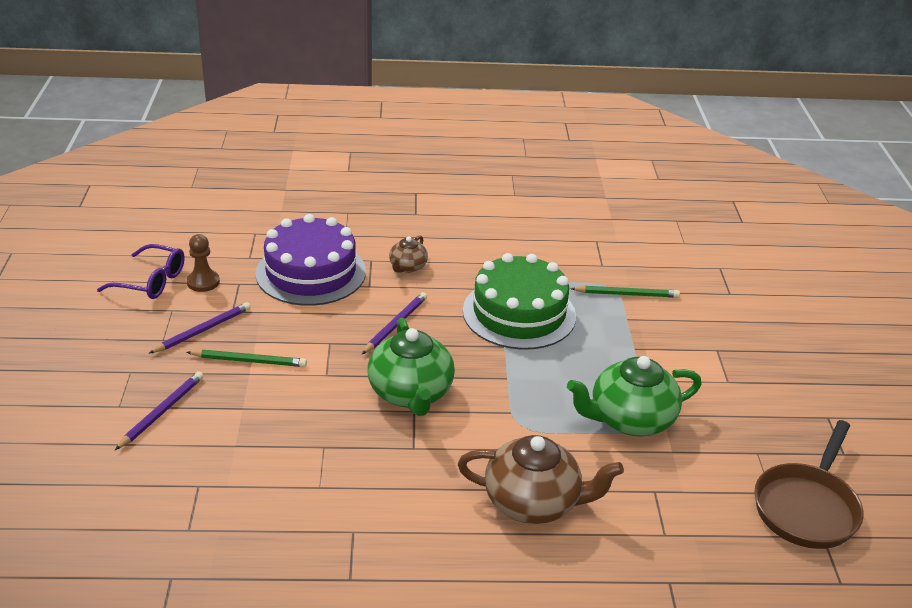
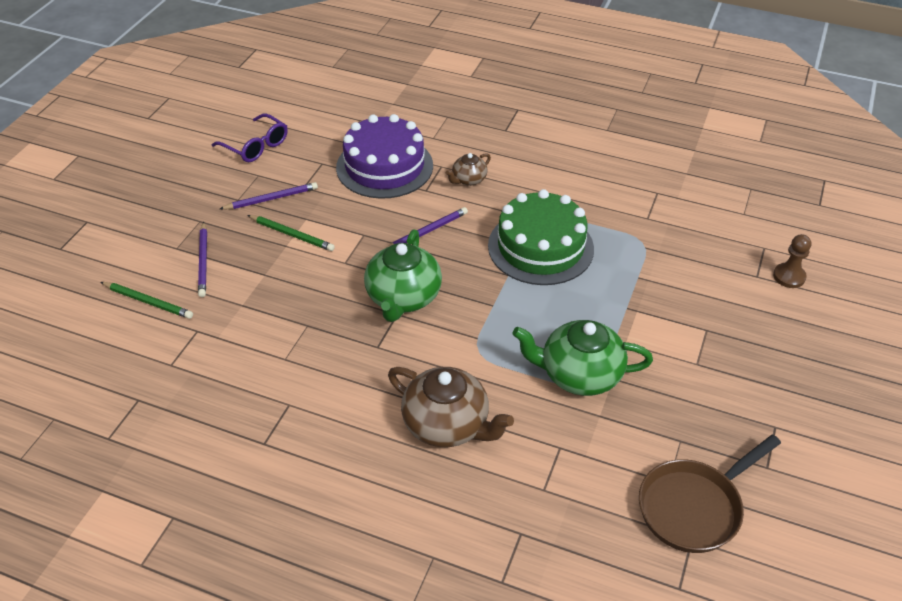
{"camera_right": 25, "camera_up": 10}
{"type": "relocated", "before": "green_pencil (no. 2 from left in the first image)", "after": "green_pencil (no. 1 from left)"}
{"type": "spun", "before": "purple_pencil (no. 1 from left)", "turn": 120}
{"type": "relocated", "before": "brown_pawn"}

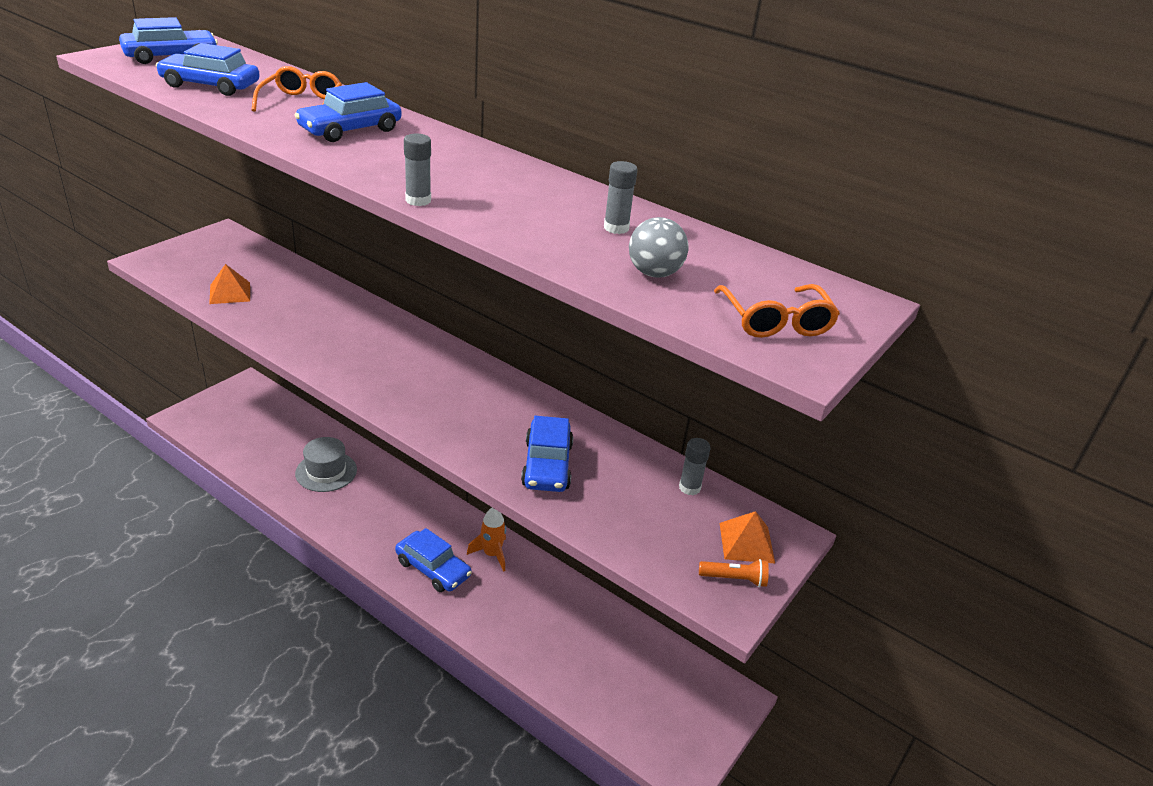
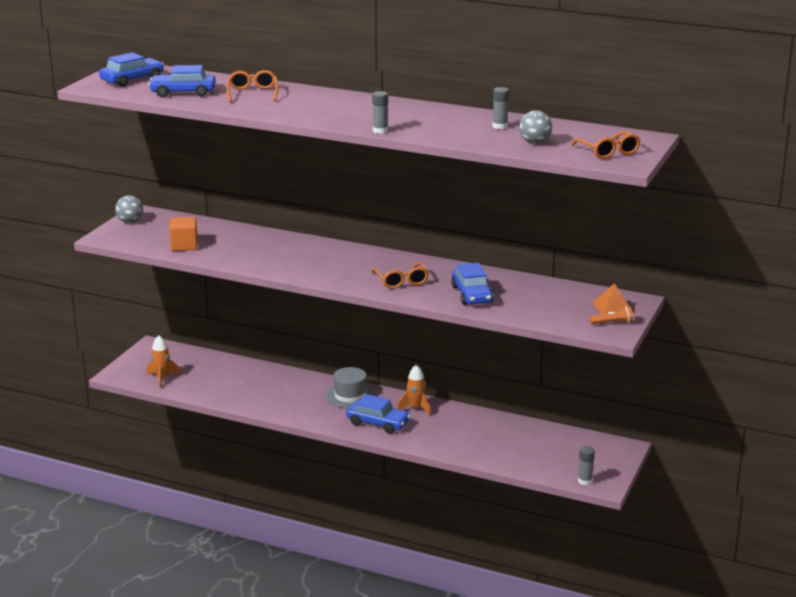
{"camera_right": -10, "camera_up": -10}
{"type": "appeared", "after": "grey_ball (no. 1 from left)"}
{"type": "appeared", "after": "orange_rocket (no. 1 from left)"}
{"type": "exchanged", "before": "orange_pyramid (no. 1 from left)", "after": "orange_cube"}
{"type": "relocated", "before": "grey_hat"}
{"type": "appeared", "after": "orange_glasses (no. 2 from left)"}
{"type": "relocated", "before": "grey_glue_stick (no. 3 from left)"}
{"type": "missing", "before": "blue_car (no. 3 from left)"}

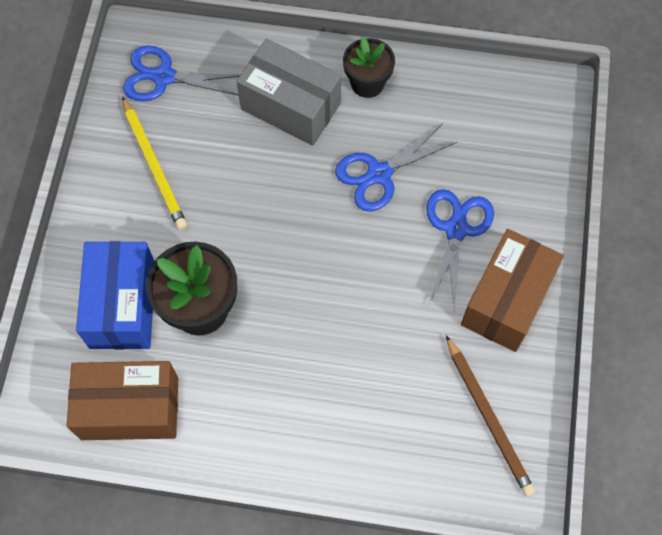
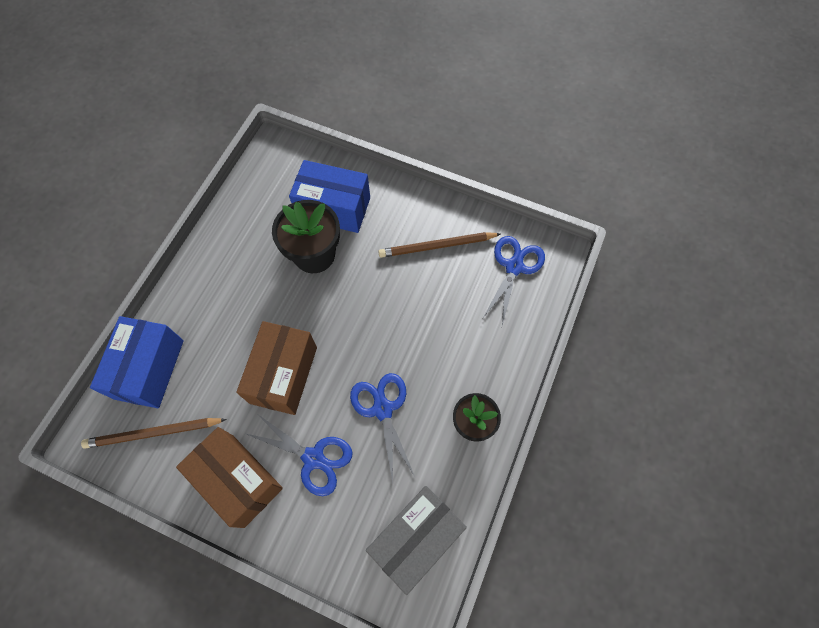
{"camera_right": 105, "camera_up": 0}
{"type": "appeared", "after": "blue_box (no. 1 from left)"}
{"type": "relocated", "before": "brown_box (no. 1 from left in the first image)", "after": "brown_box (no. 2 from left)"}
{"type": "relocated", "before": "grey_box"}
{"type": "colour", "before": "yellow_pencil", "after": "brown_pencil (no. 2 from left)"}

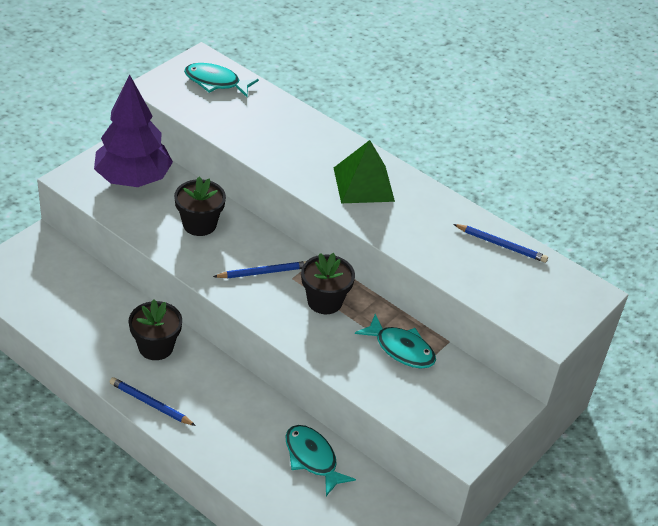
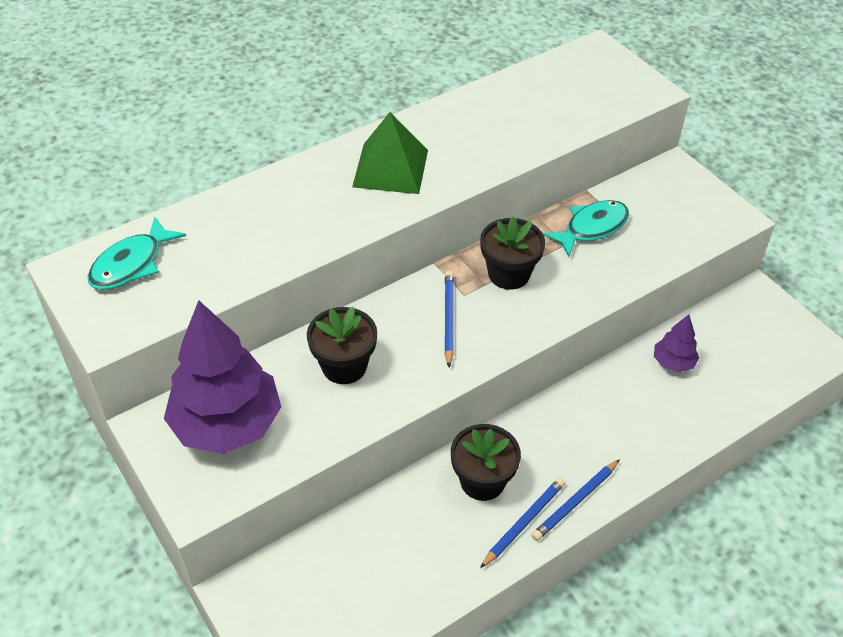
{"camera_right": -70, "camera_up": 5}
{"type": "relocated", "before": "blue_pencil (no. 3 from left in the first image)", "after": "blue_pencil (no. 2 from left)"}
{"type": "exchanged", "before": "turquoise_fish (no. 2 from left)", "after": "purple_tree (no. 2 from left)"}

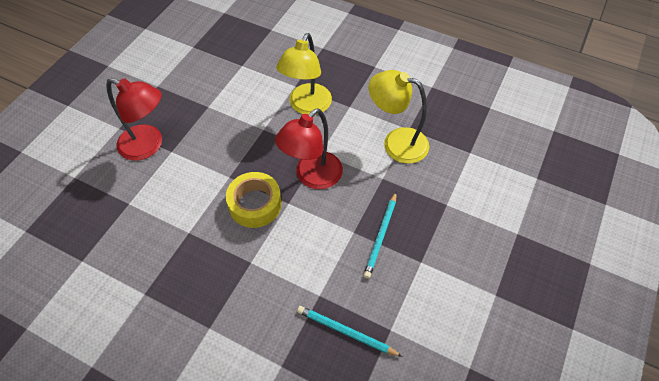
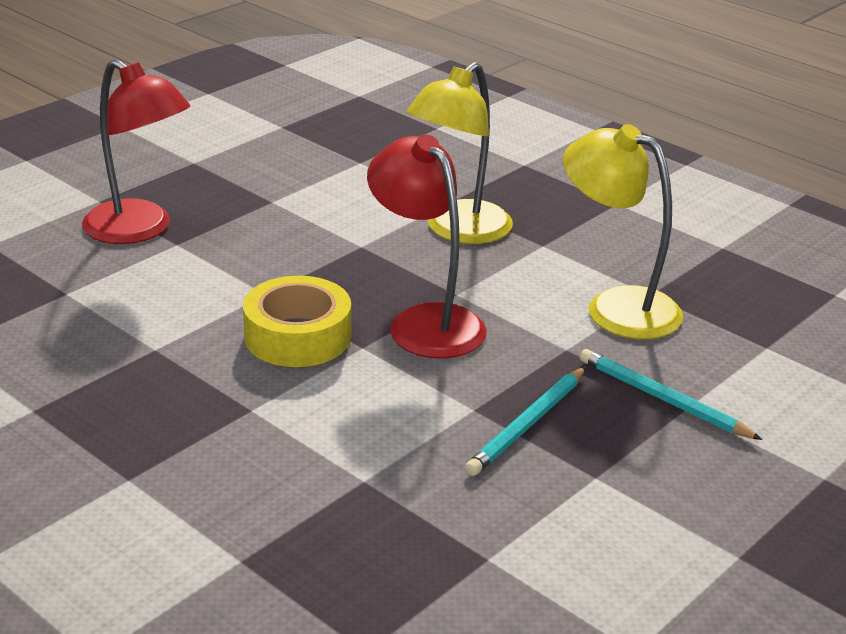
{"camera_right": 15, "camera_up": -25}
{"type": "spun", "before": "red_lamp (no. 2 from left)", "turn": 90}
{"type": "relocated", "before": "turquoise_pencil (no. 1 from left in the first image)", "after": "turquoise_pencil (no. 2 from left)"}

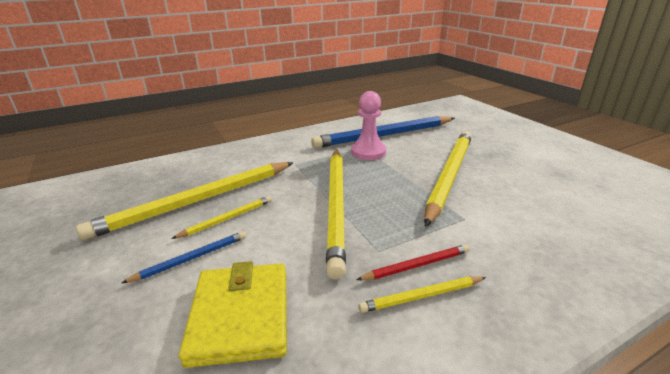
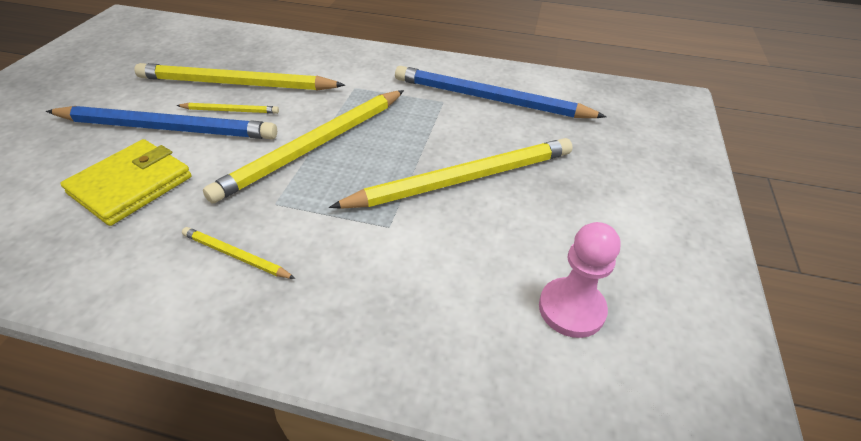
{"camera_right": 40, "camera_up": 15}
{"type": "size", "before": "blue_pencil (no. 1 from left)", "scale": 2.2}
{"type": "relocated", "before": "pink_pawn"}
{"type": "missing", "before": "red_pencil"}

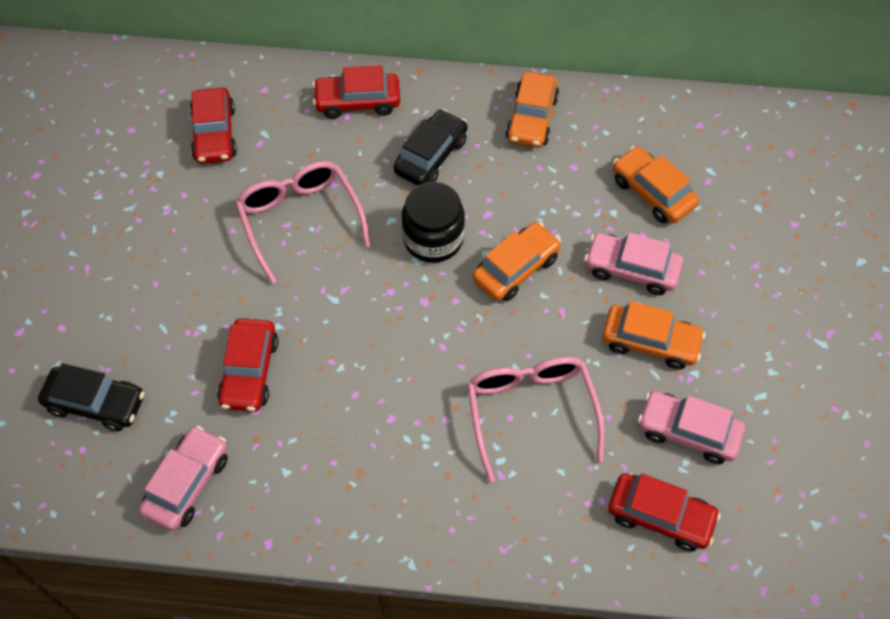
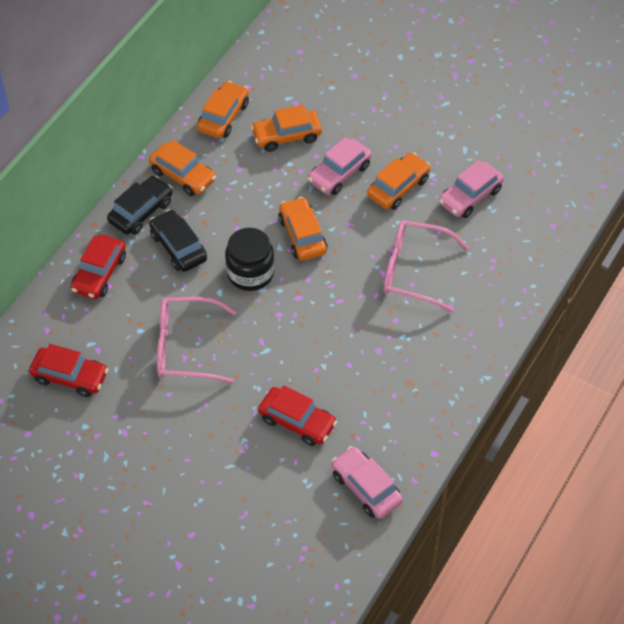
{"camera_right": -65, "camera_up": -5}
{"type": "relocated", "before": "black_car (no. 1 from left)"}
{"type": "appeared", "after": "orange_car (no. 2 from left)"}
{"type": "missing", "before": "red_car (no. 4 from left)"}

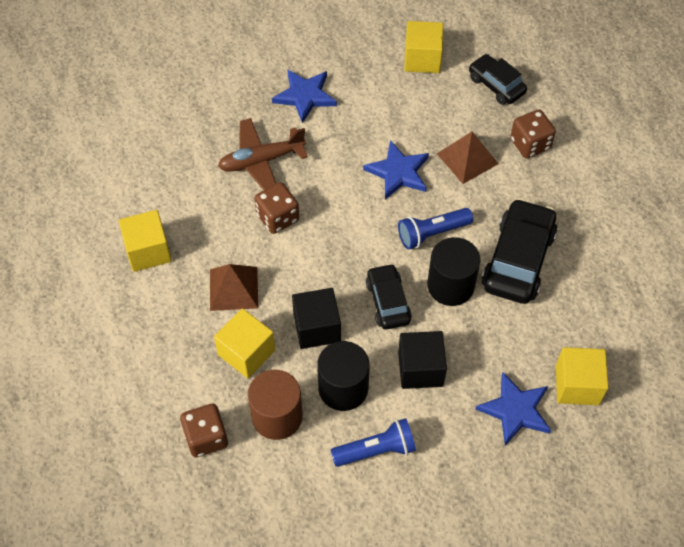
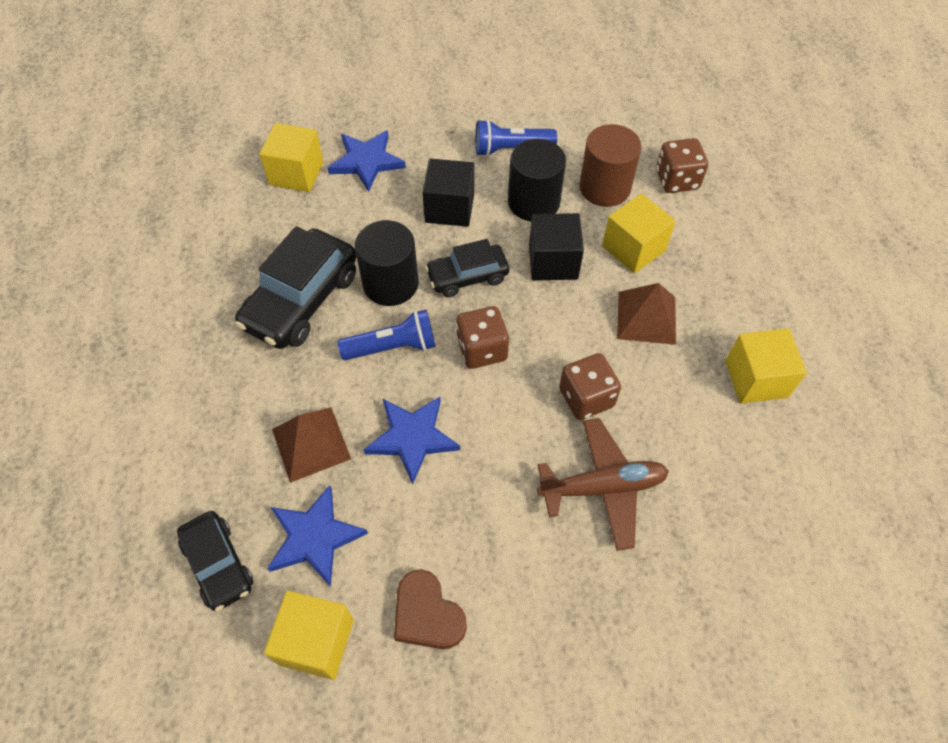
{"camera_right": -170, "camera_up": 0}
{"type": "relocated", "before": "blue_star (no. 1 from left)"}
{"type": "appeared", "after": "brown_heart"}
{"type": "spun", "before": "black_car (no. 1 from left in the first image)", "turn": 75}
{"type": "relocated", "before": "brown_dice (no. 3 from left in the first image)", "after": "brown_dice (no. 1 from left)"}

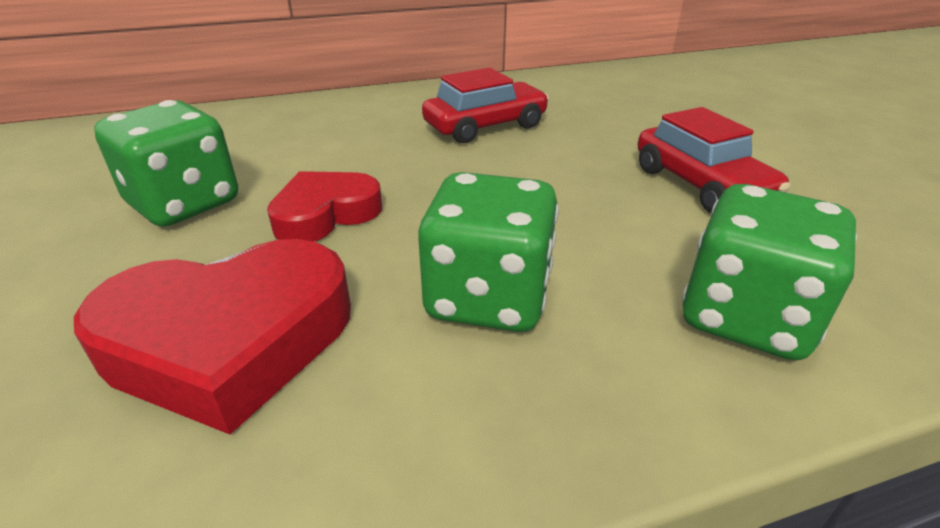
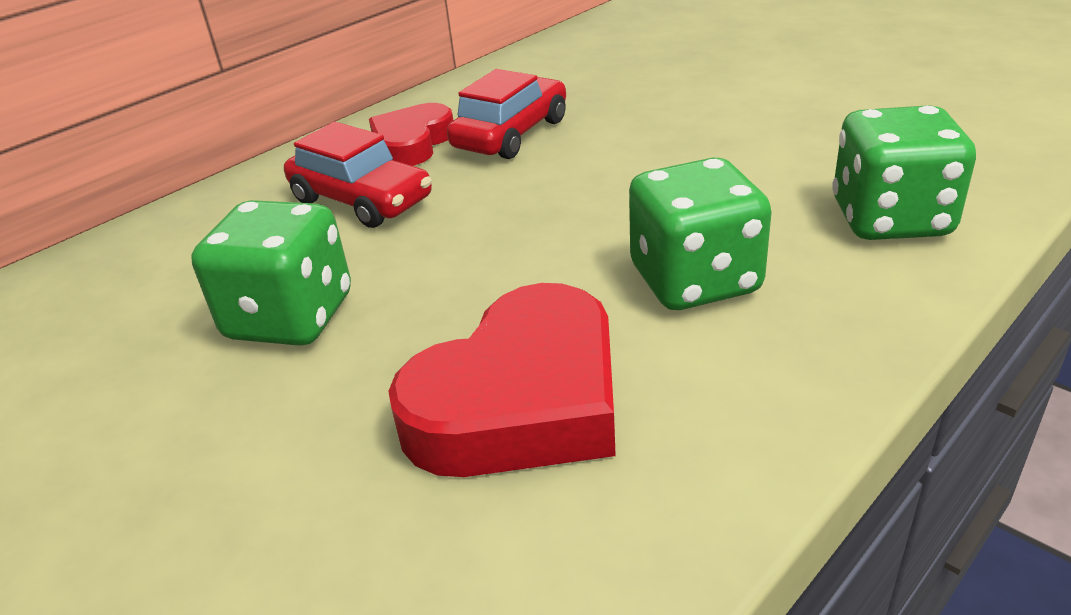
{"camera_right": -25, "camera_up": 0}
{"type": "relocated", "before": "red_car (no. 2 from left in the first image)", "after": "red_car (no. 1 from left)"}
{"type": "relocated", "before": "red_heart (no. 2 from left in the first image)", "after": "red_heart (no. 1 from left)"}

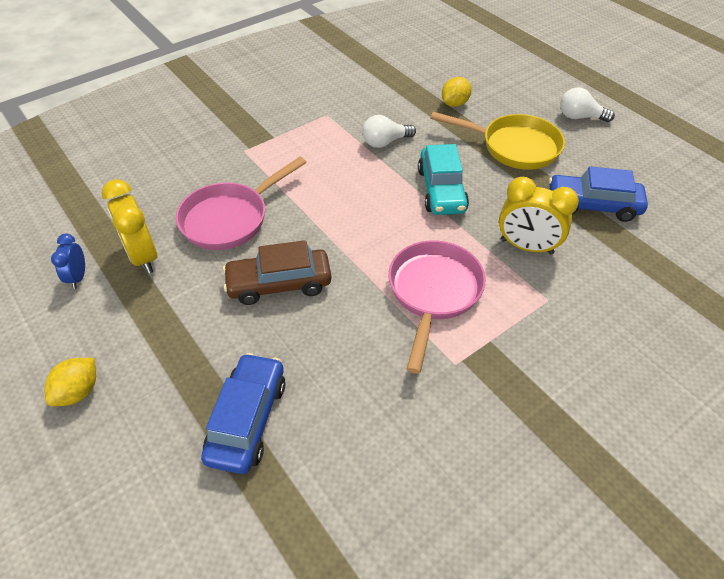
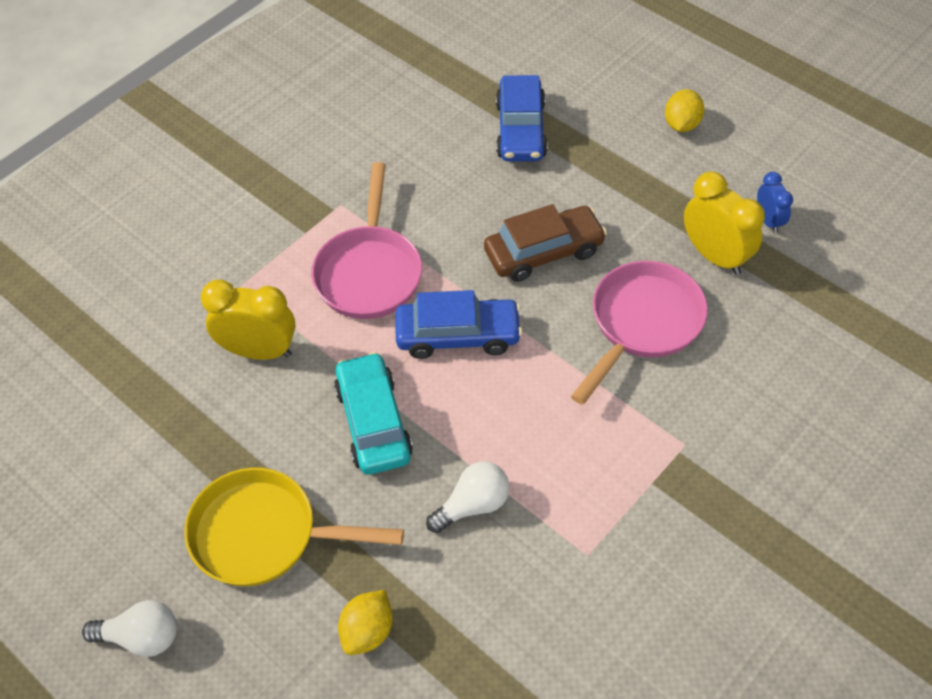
{"camera_right": 170, "camera_up": 5}
{"type": "relocated", "before": "blue_car (no. 2 from left in the first image)", "after": "blue_car (no. 1 from left)"}

